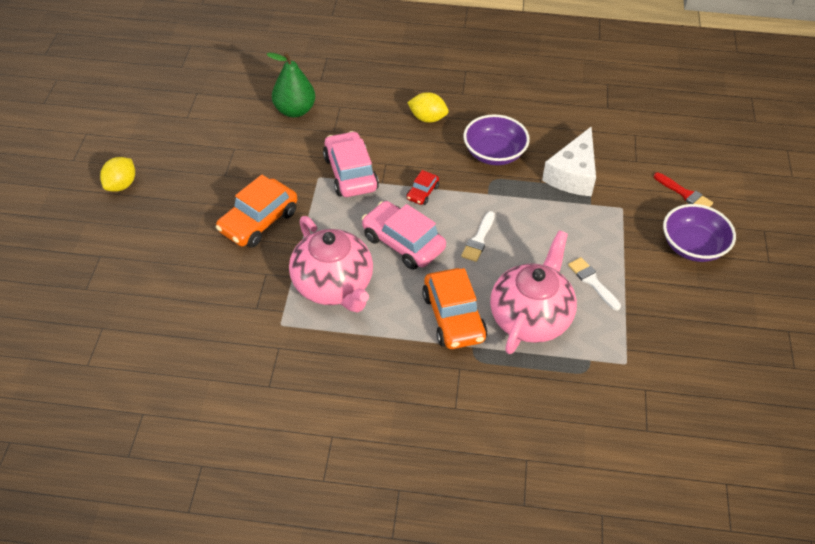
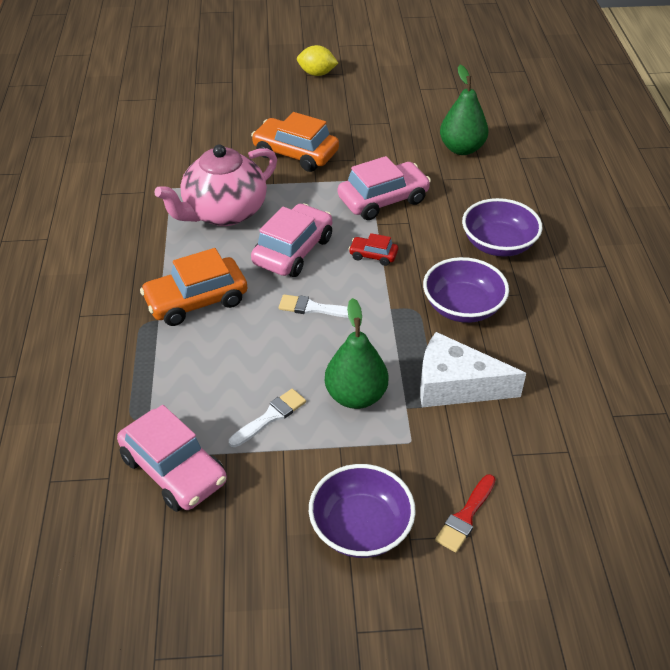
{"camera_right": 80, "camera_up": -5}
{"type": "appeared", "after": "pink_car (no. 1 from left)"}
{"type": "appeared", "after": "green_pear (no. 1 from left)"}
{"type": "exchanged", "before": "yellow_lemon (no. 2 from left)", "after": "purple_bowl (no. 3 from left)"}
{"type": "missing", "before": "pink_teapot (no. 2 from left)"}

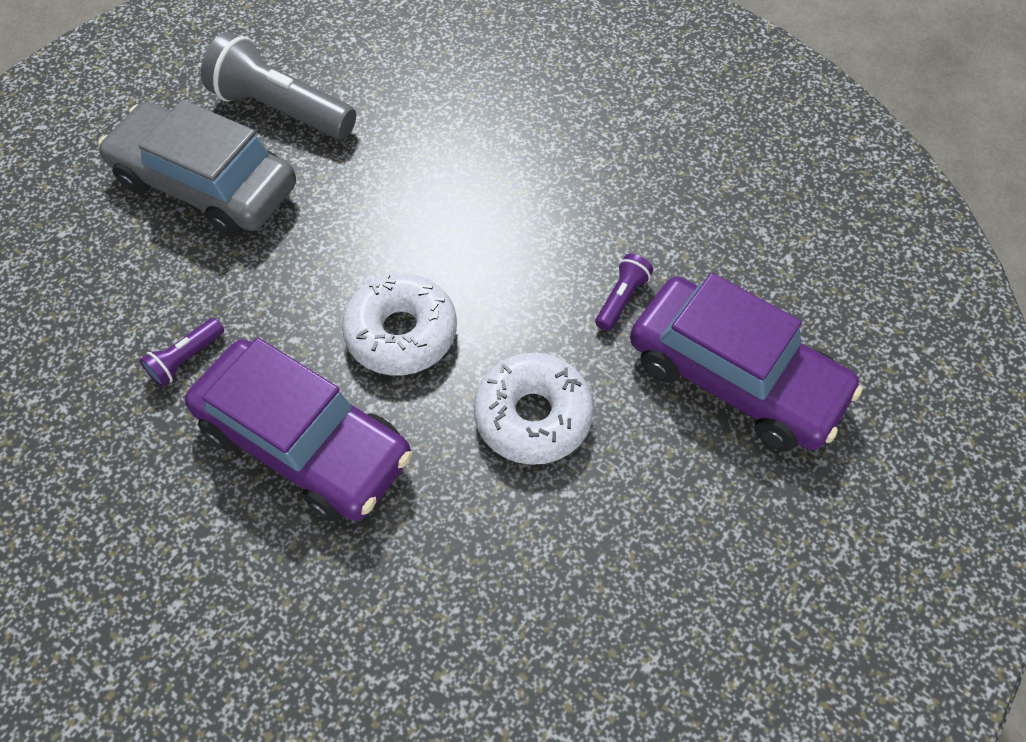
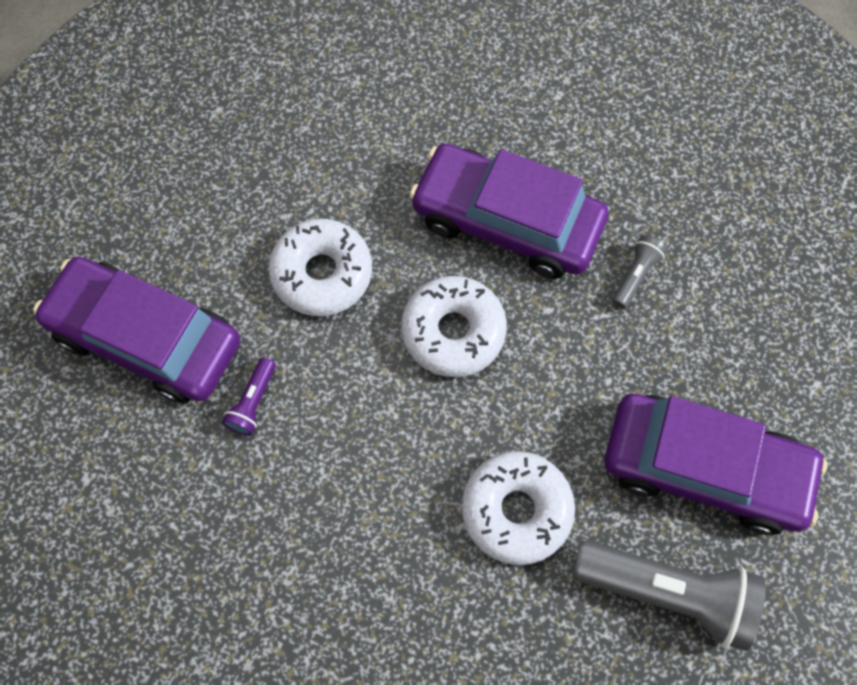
{"camera_right": 170, "camera_up": 10}
{"type": "appeared", "after": "white_donut (no. 3 from left)"}
{"type": "colour", "before": "grey_car", "after": "purple_car (no. 3 from left)"}
{"type": "colour", "before": "purple_flashlight (no. 1 from left)", "after": "grey_flashlight (no. 1 from left)"}

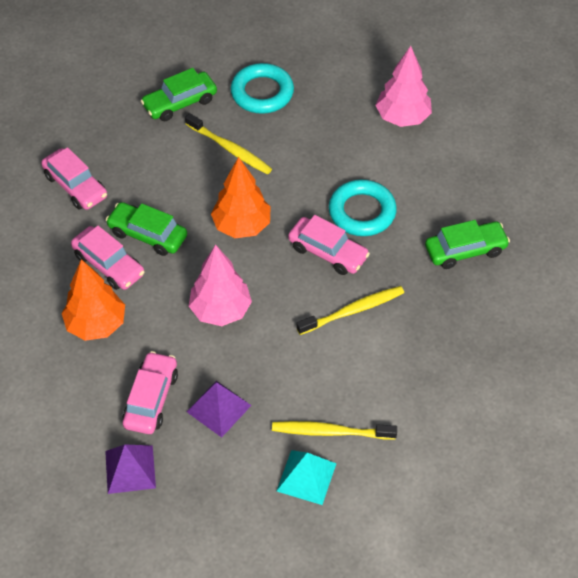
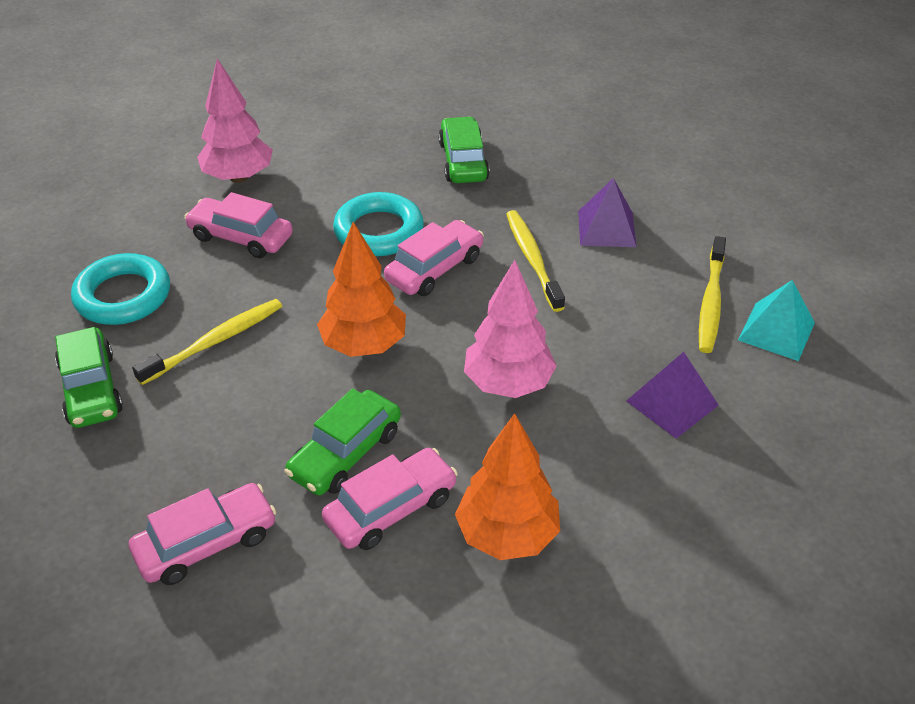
{"camera_right": -80, "camera_up": -10}
{"type": "relocated", "before": "pink_car (no. 3 from left in the first image)", "after": "pink_car (no. 2 from left)"}
{"type": "relocated", "before": "purple_pyramid (no. 1 from left)"}

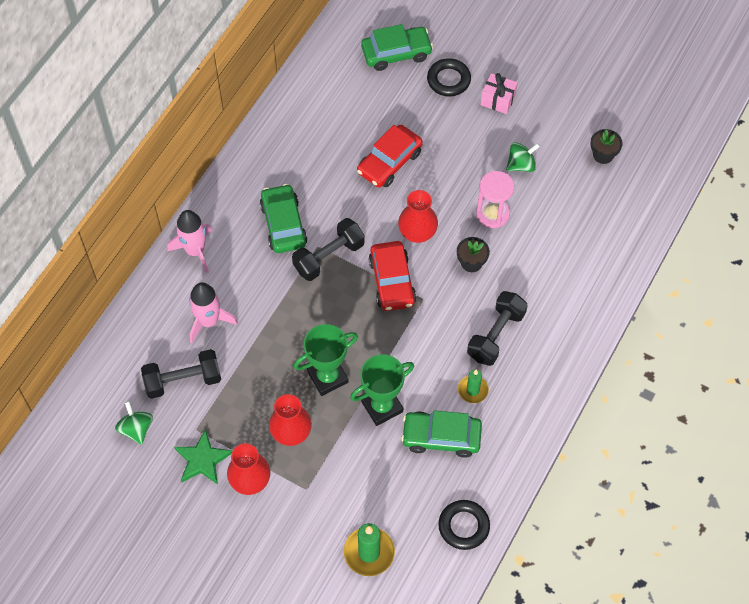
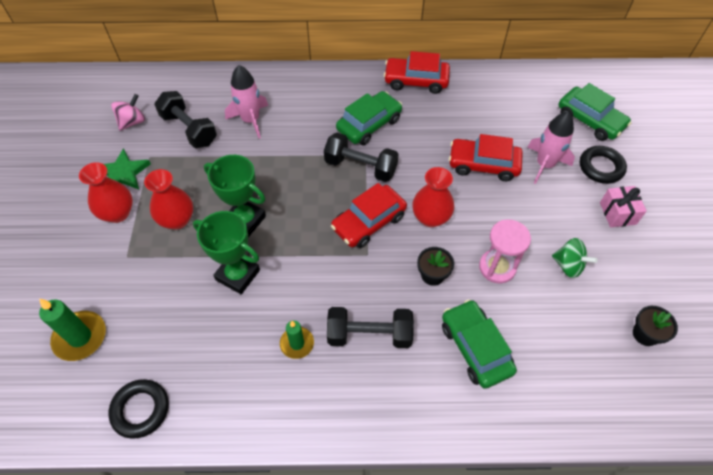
{"camera_right": 60, "camera_up": -5}
{"type": "colour", "before": "green_spinning_top (no. 1 from left)", "after": "pink_spinning_top"}
{"type": "appeared", "after": "red_car (no. 2 from left)"}
{"type": "relocated", "before": "green_car (no. 3 from left in the first image)", "after": "green_car (no. 2 from left)"}
{"type": "relocated", "before": "pink_rocket (no. 1 from left in the first image)", "after": "pink_rocket (no. 2 from left)"}

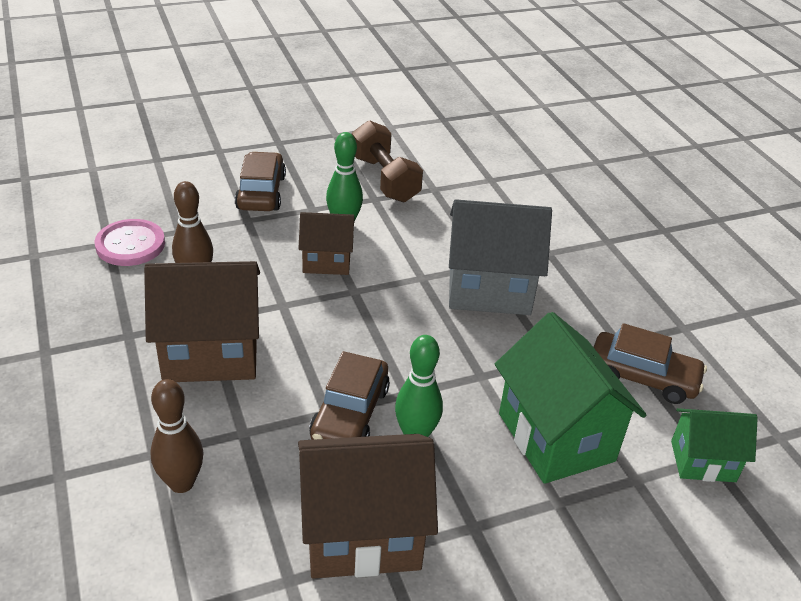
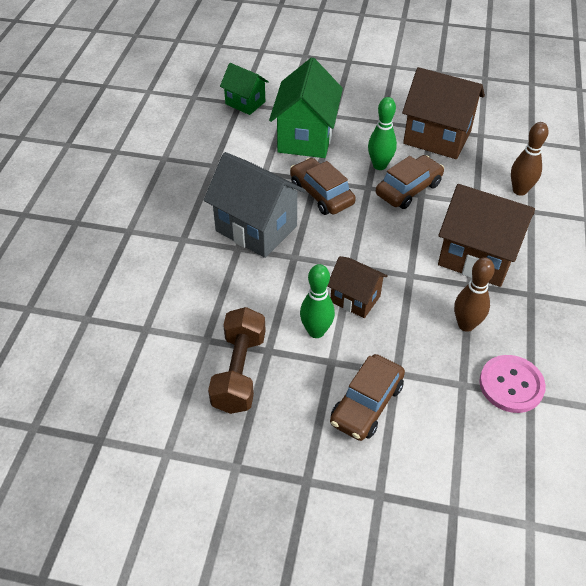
{"camera_right": -145, "camera_up": 10}
{"type": "relocated", "before": "brown_car (no. 3 from left in the first image)", "after": "brown_car (no. 1 from left)"}

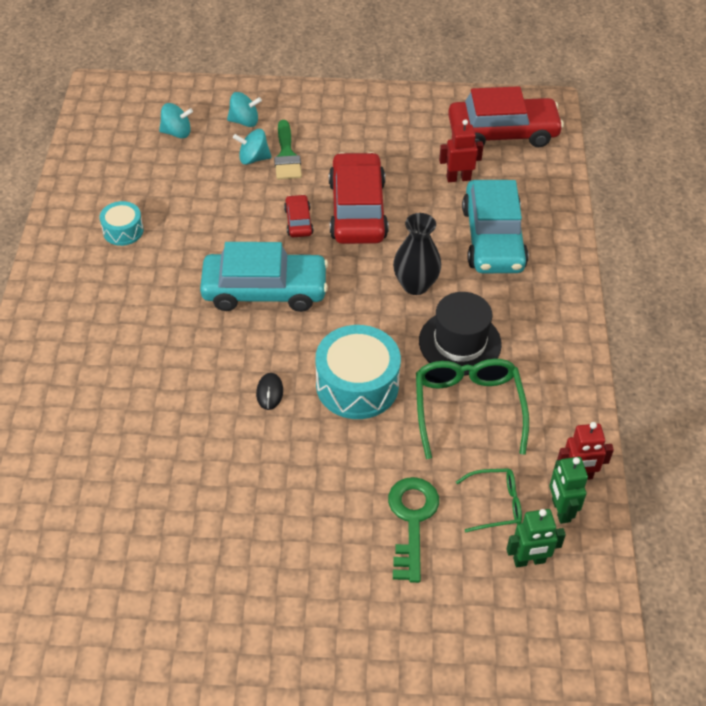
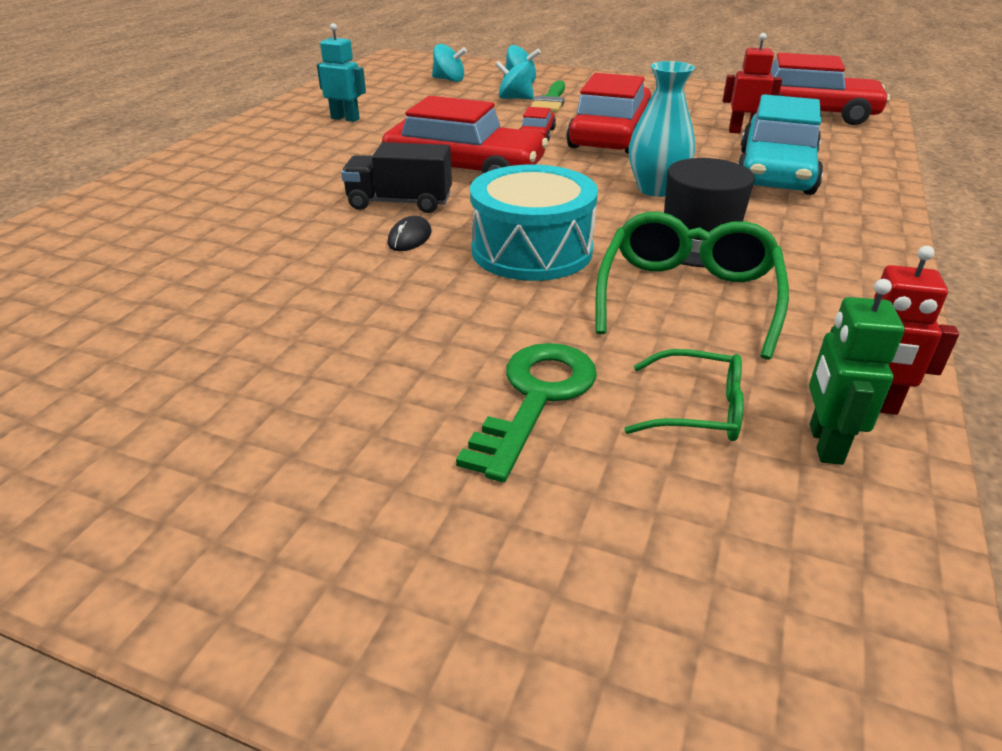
{"camera_right": 20, "camera_up": -15}
{"type": "exchanged", "before": "turquoise_drum (no. 1 from left)", "after": "turquoise_robot"}
{"type": "appeared", "after": "black_truck"}
{"type": "colour", "before": "turquoise_car (no. 1 from left)", "after": "red_car (no. 1 from left)"}
{"type": "colour", "before": "black_vase", "after": "turquoise_vase"}
{"type": "missing", "before": "green_robot (no. 1 from left)"}

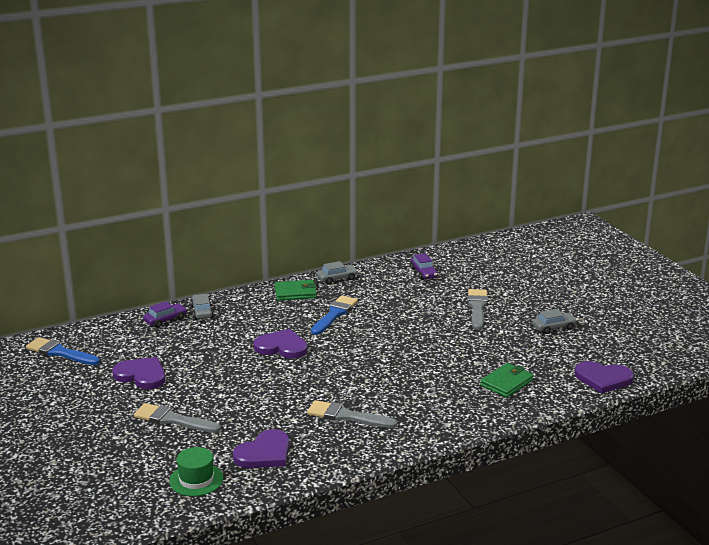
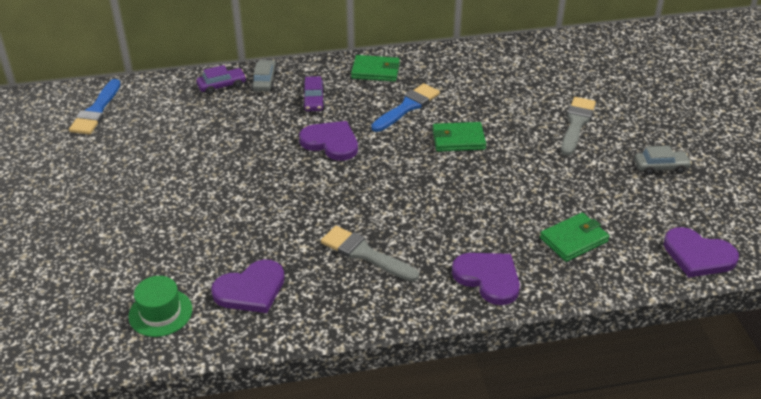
{"camera_right": 15, "camera_up": 15}
{"type": "spun", "before": "blue_brush (no. 1 from left)", "turn": -120}
{"type": "relocated", "before": "purple_car (no. 2 from left)"}
{"type": "appeared", "after": "green_wallet (no. 2 from left)"}
{"type": "relocated", "before": "purple_heart (no. 1 from left in the first image)", "after": "purple_heart (no. 3 from left)"}
{"type": "missing", "before": "grey_brush (no. 1 from left)"}
{"type": "missing", "before": "grey_car (no. 2 from left)"}

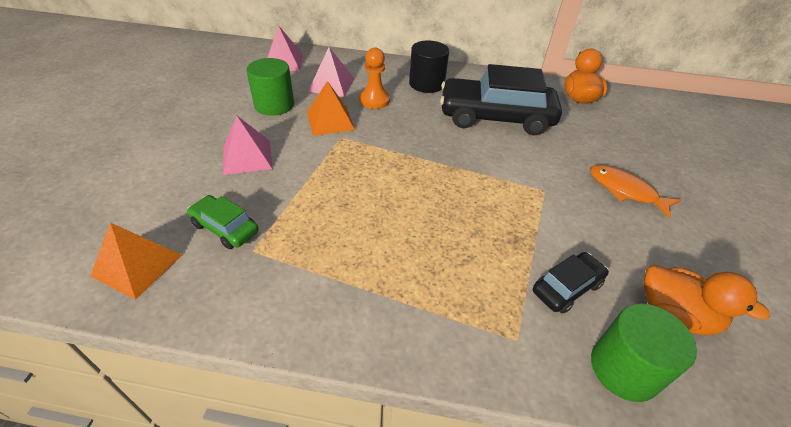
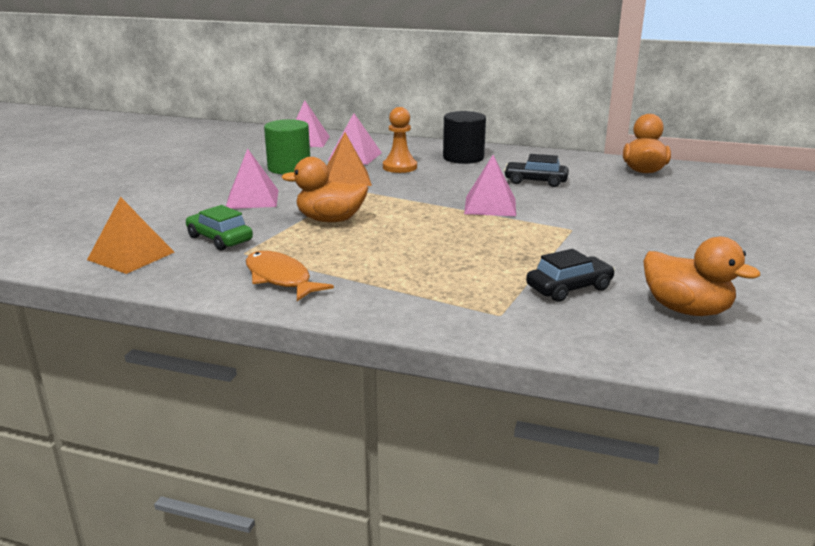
{"camera_right": 10, "camera_up": -20}
{"type": "relocated", "before": "orange_fish"}
{"type": "appeared", "after": "orange_duck (no. 1 from left)"}
{"type": "appeared", "after": "pink_pyramid (no. 4 from left)"}
{"type": "size", "before": "black_car (no. 1 from left)", "scale": 0.47}
{"type": "missing", "before": "green_cylinder (no. 2 from left)"}

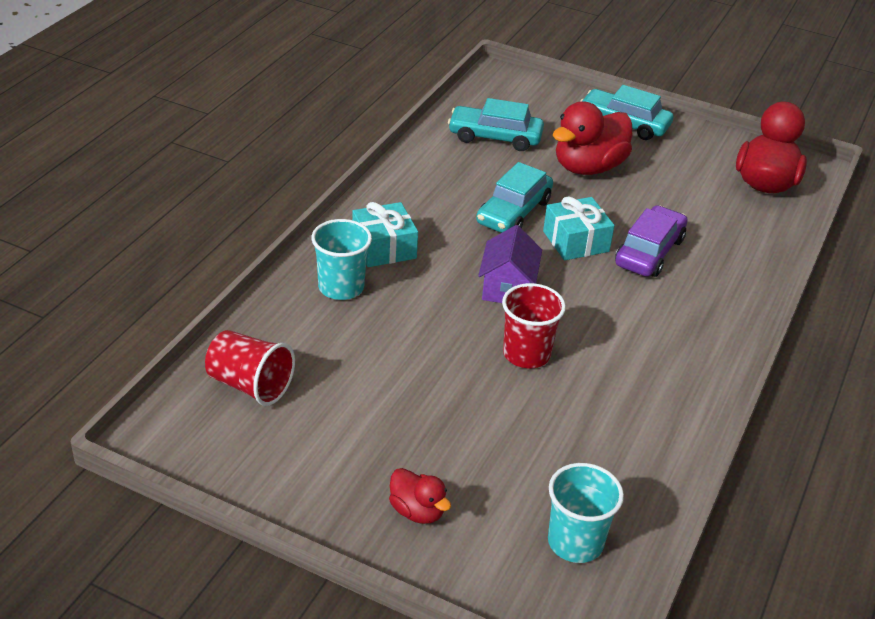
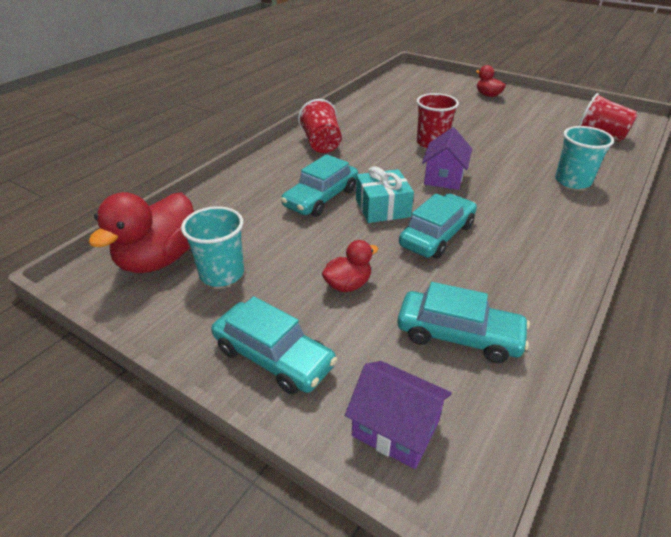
{"camera_right": -170, "camera_up": 0}
{"type": "relocated", "before": "turquoise_cup (no. 2 from left in the first image)", "after": "turquoise_cup (no. 1 from left)"}
{"type": "colour", "before": "purple_car", "after": "turquoise_car (no. 2 from left)"}
{"type": "appeared", "after": "red_cup (no. 1 from left)"}
{"type": "size", "before": "red_duck (no. 2 from left)", "scale": 0.53}
{"type": "appeared", "after": "purple_house (no. 1 from left)"}
{"type": "missing", "before": "turquoise_gift (no. 1 from left)"}

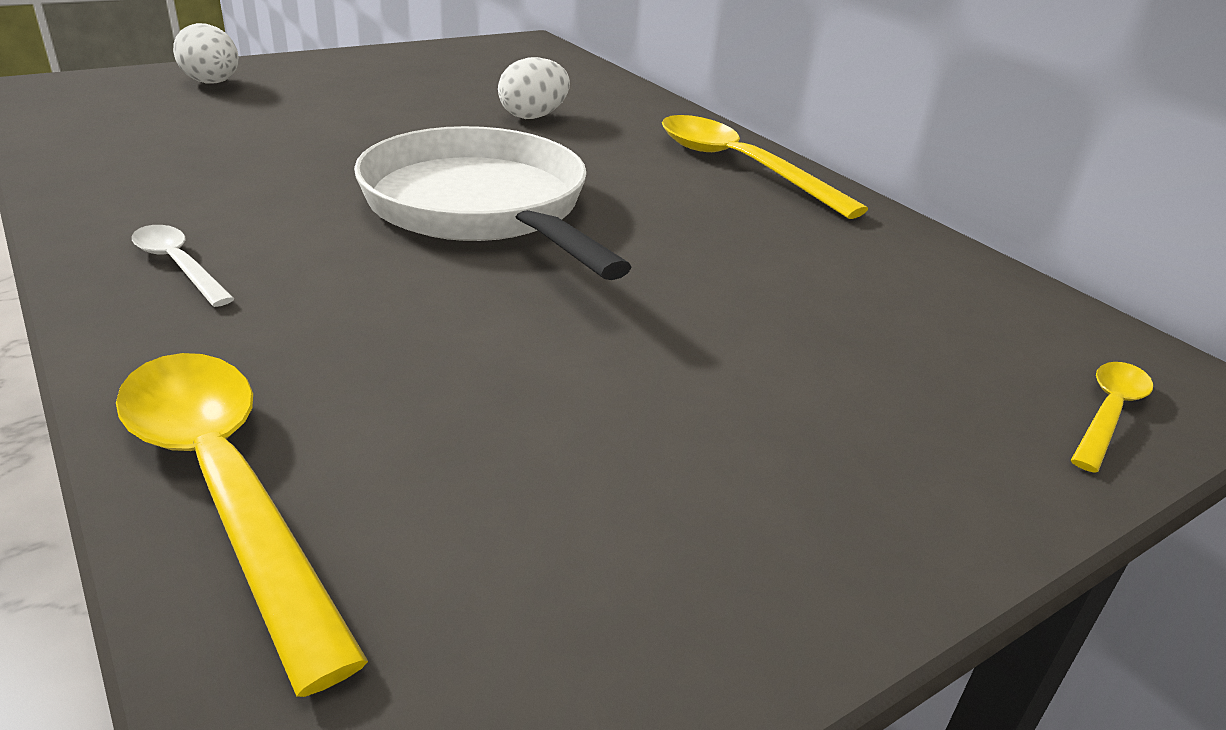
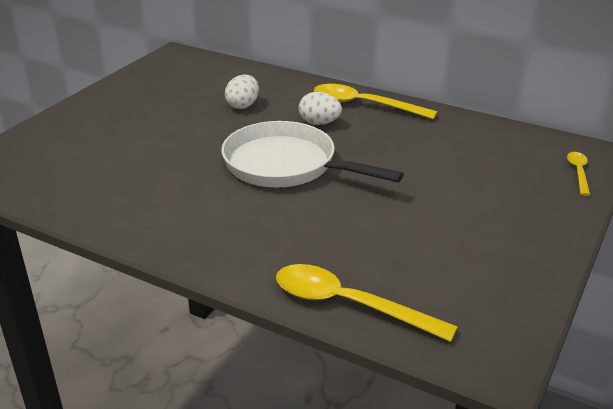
{"camera_right": -25, "camera_up": 0}
{"type": "relocated", "before": "white_egg (no. 1 from left in the first image)", "after": "white_egg (no. 2 from left)"}
{"type": "missing", "before": "white_spoon"}

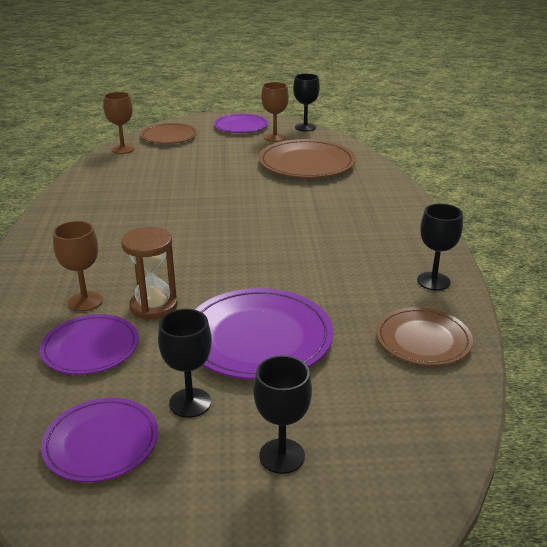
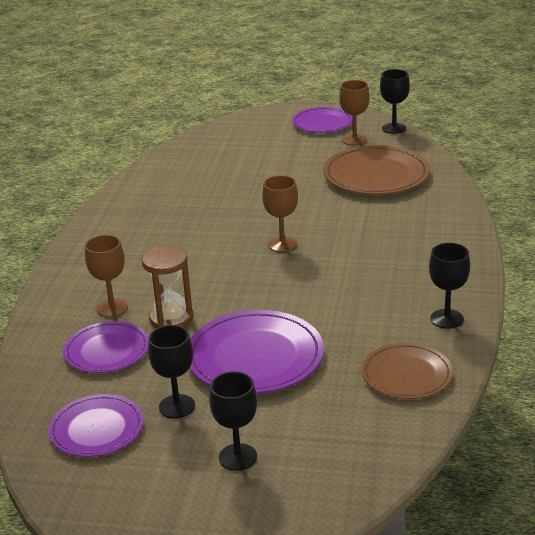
{"camera_right": 15, "camera_up": 0}
{"type": "relocated", "before": "brown_goblet (no. 2 from left)"}
{"type": "missing", "before": "brown_plate (no. 1 from left)"}

